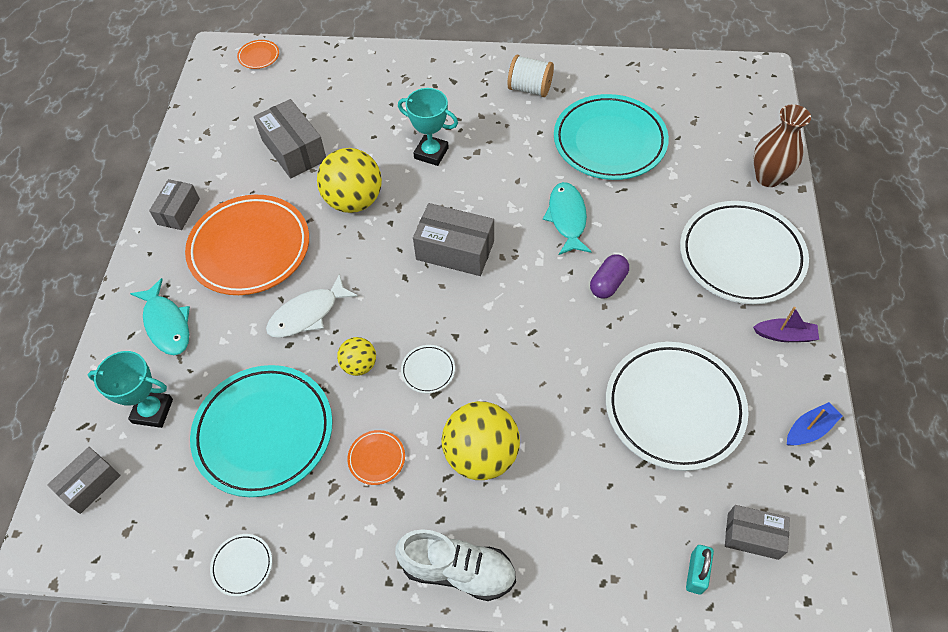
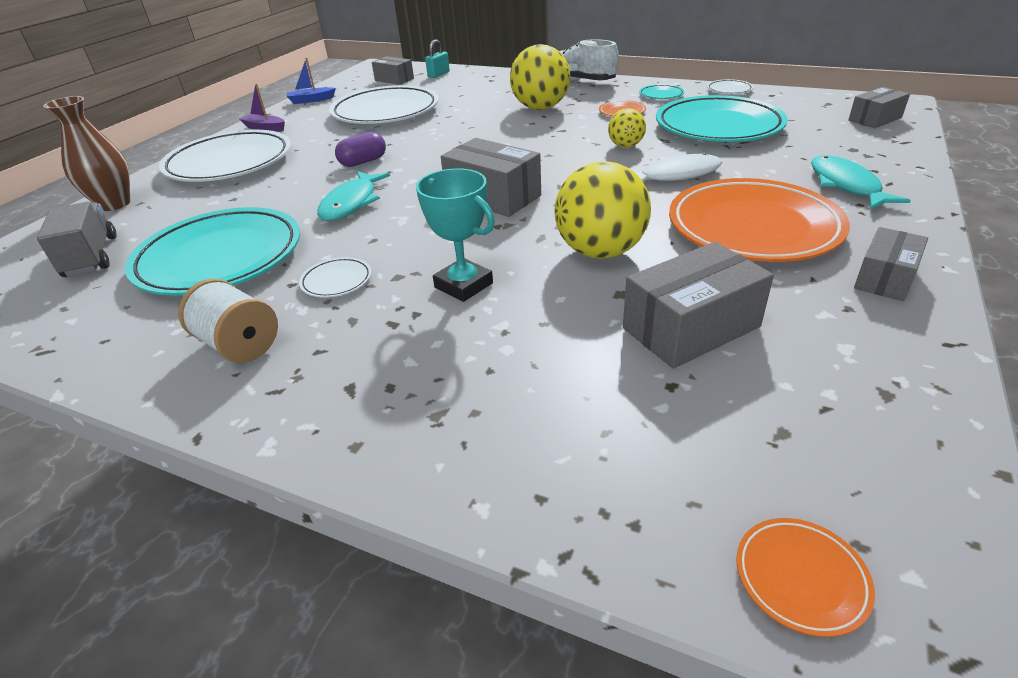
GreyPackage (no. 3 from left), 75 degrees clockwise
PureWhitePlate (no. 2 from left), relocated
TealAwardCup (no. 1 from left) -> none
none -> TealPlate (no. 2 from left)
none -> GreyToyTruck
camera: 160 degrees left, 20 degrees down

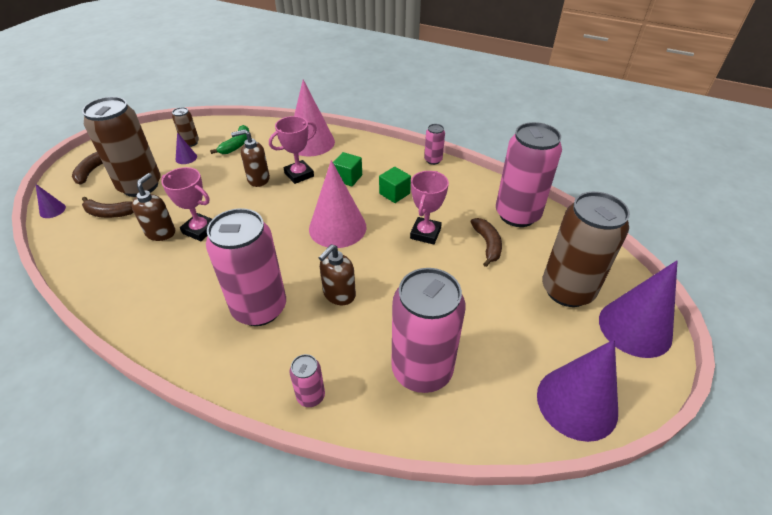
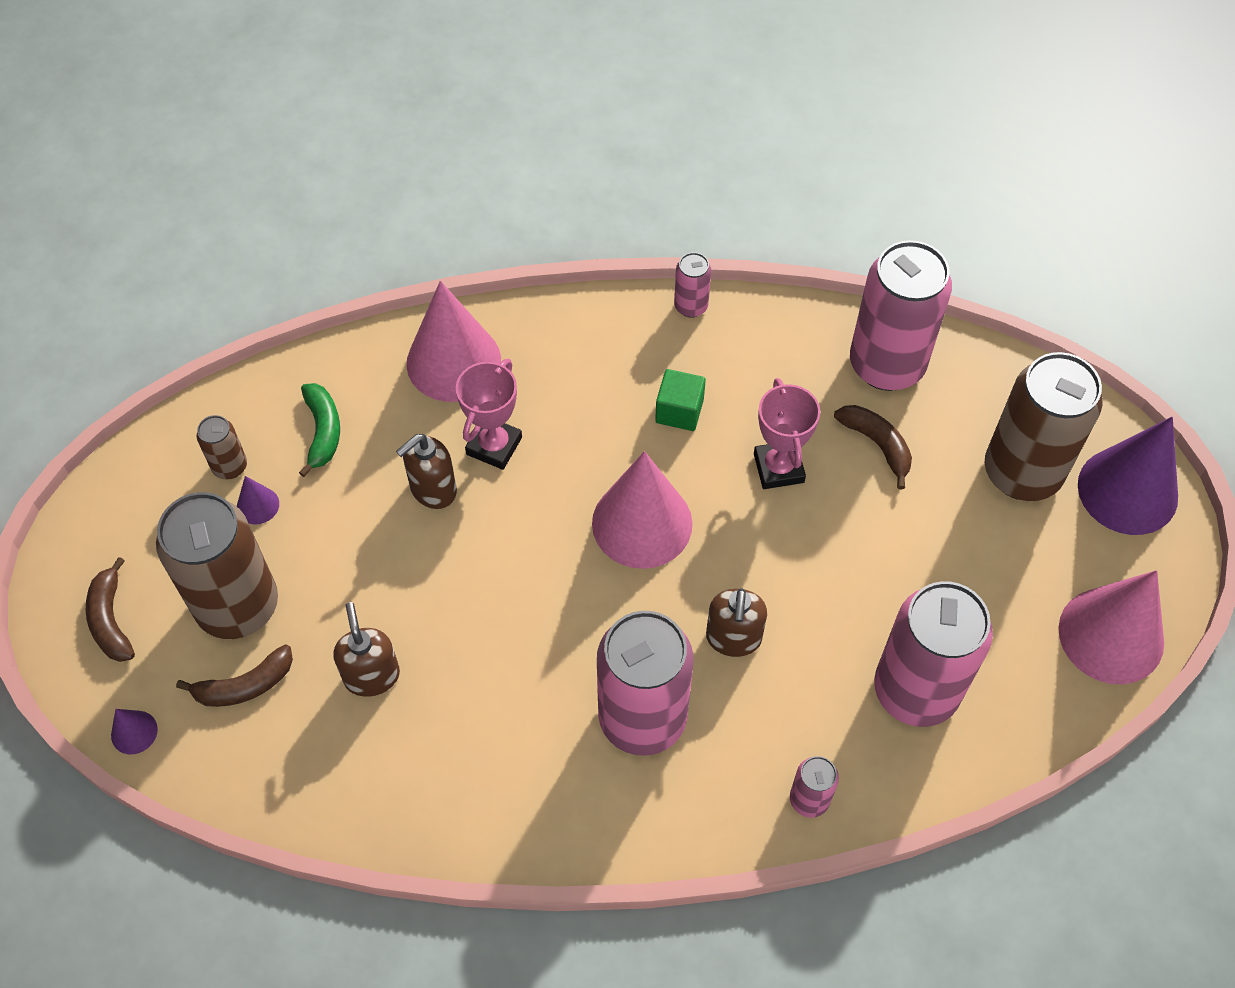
EmeraldCube (no. 1 from left) -> none
RosePinkAwardCup (no. 1 from left) -> none
RoyalPurpleCone (no. 3 from left) -> RosePinkCone (no. 3 from left)
camera: 30 degrees left, 15 degrees up

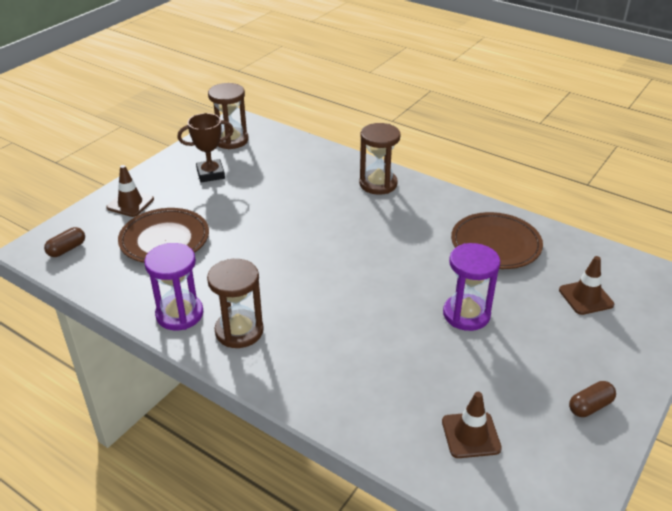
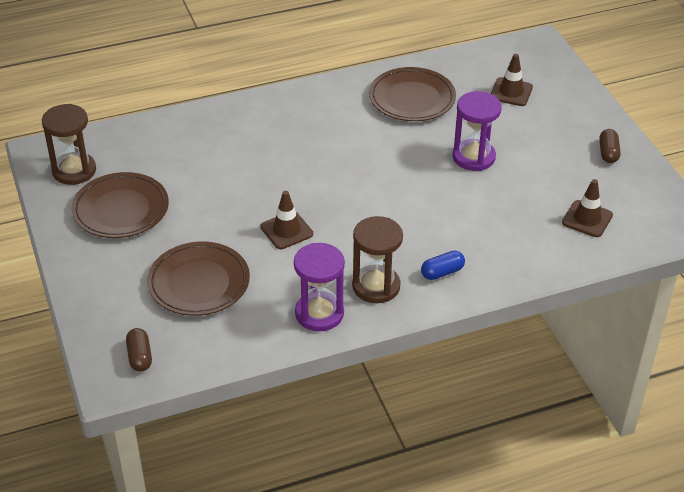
BrownAwardCup -> BrownPlate (no. 1 from left)
BrownSandglass (no. 3 from left) -> none
BrownTrafficCone (no. 1 from left), relocated
none -> BluePill
camera: 55 degrees left, 5 degrees up

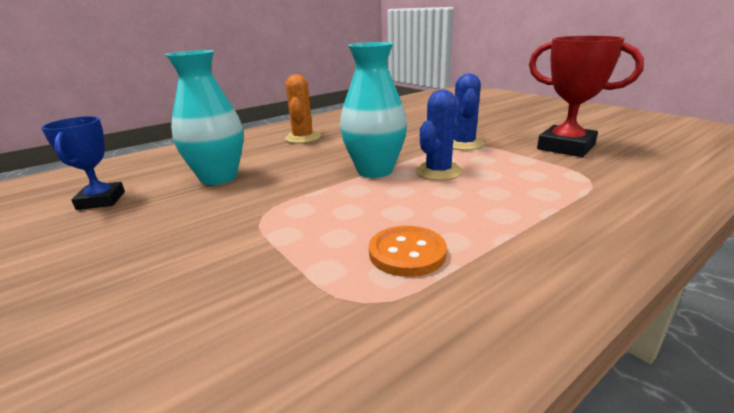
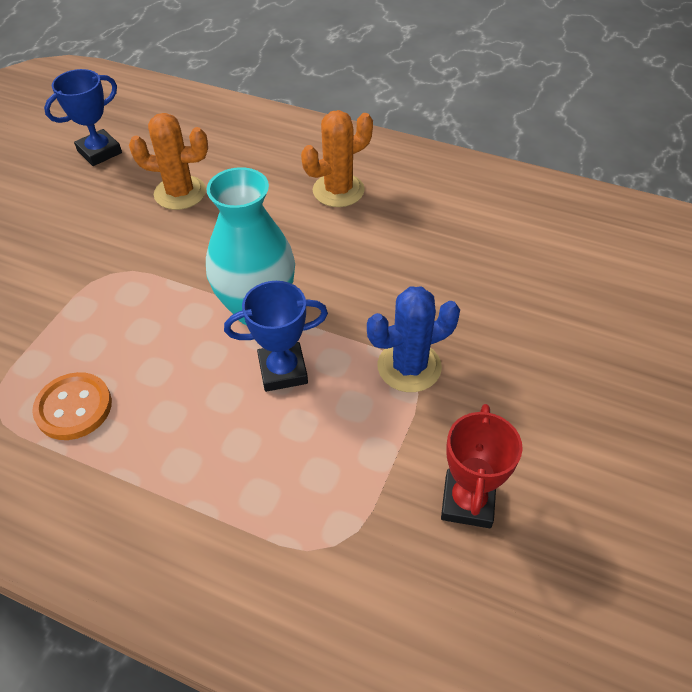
RedAwardCup, x0.65
TealTallVase (no. 1 from left) -> BrightOrangeCactus (no. 1 from left)
BlueCactus (no. 1 from left) -> BlueAwardCup (no. 2 from left)
camera: 60 degrees right, 25 degrees up

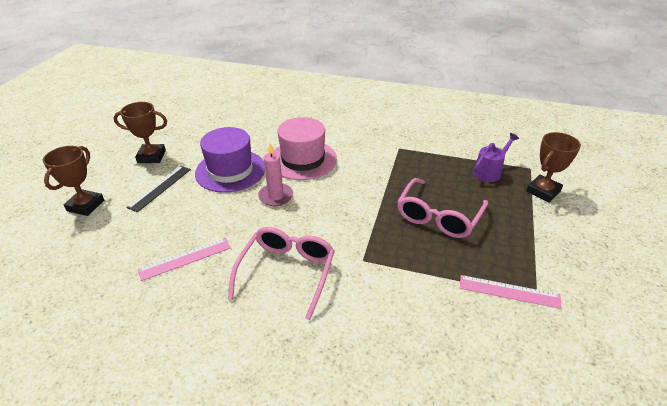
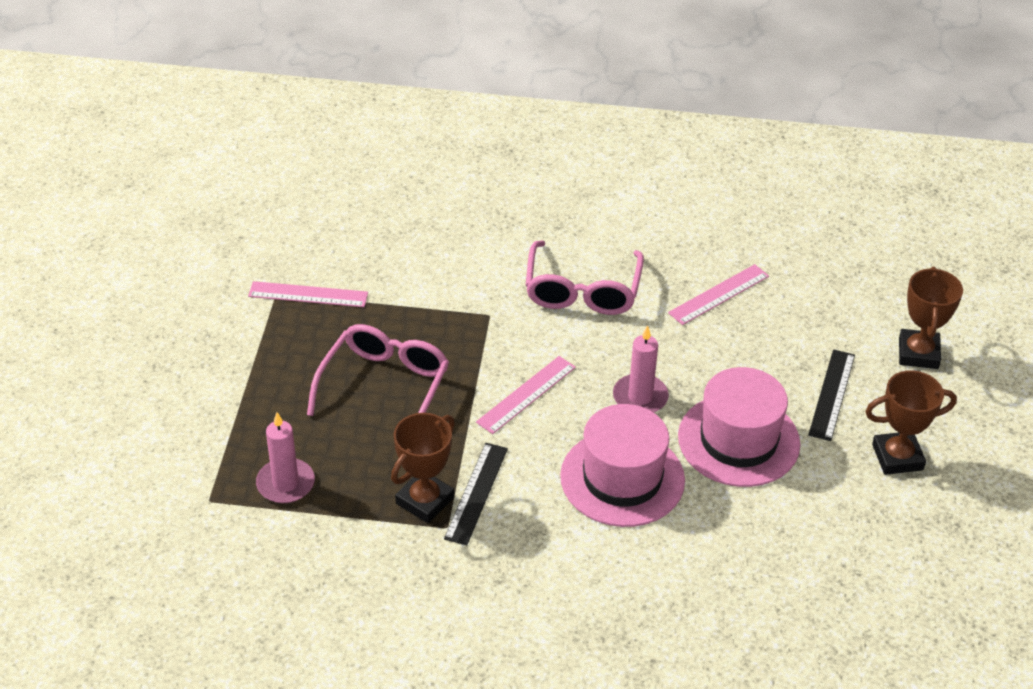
RoyalPurpleHat -> RosePinkHat (no. 2 from left)
BrownAwardCup (no. 3 from left in the first image) -> BrownAwardCup (no. 1 from left), relocated
RoyalPurpleSprinklingCan -> RosePinkCandle (no. 1 from left)
none -> RosePinkRuler (no. 2 from left)
none -> EbonyRuler (no. 1 from left)
camera: 170 degrees right, 5 degrees up

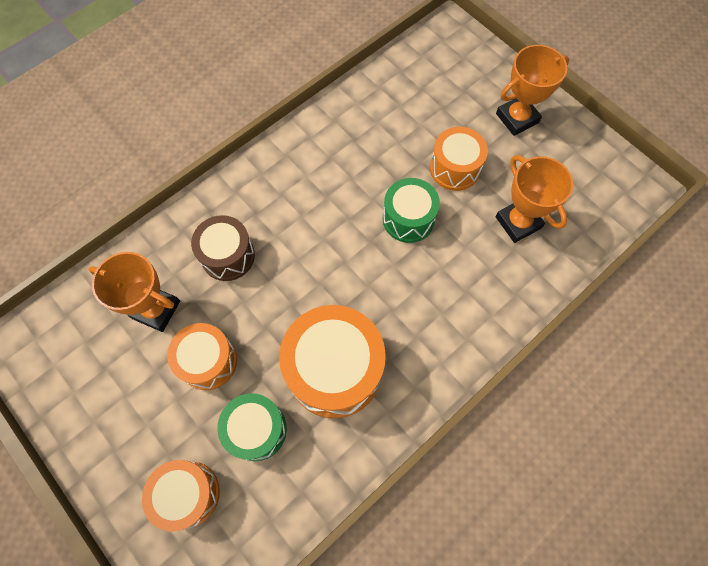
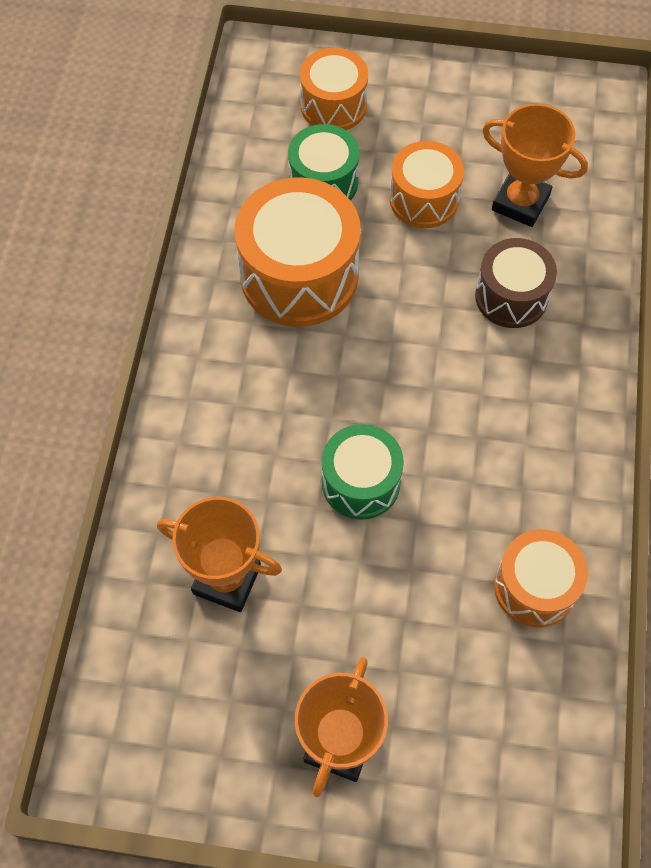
BrightOrangeToyDrum (no. 4 from left), relocated
BrightOrangeAwardCup (no. 1 from left in the first image) -> BrightOrangeAwardCup (no. 3 from left), 45 degrees clockwise
camera: 140 degrees right, 5 degrees down

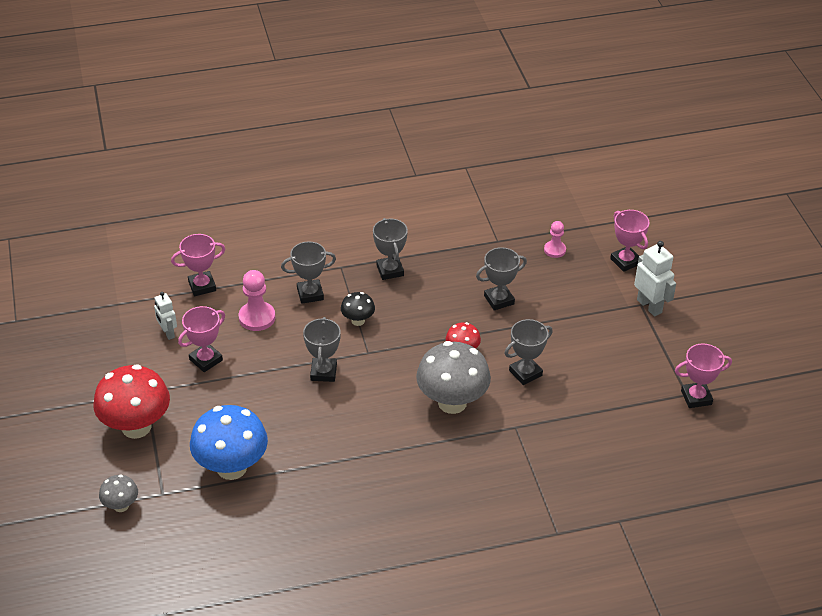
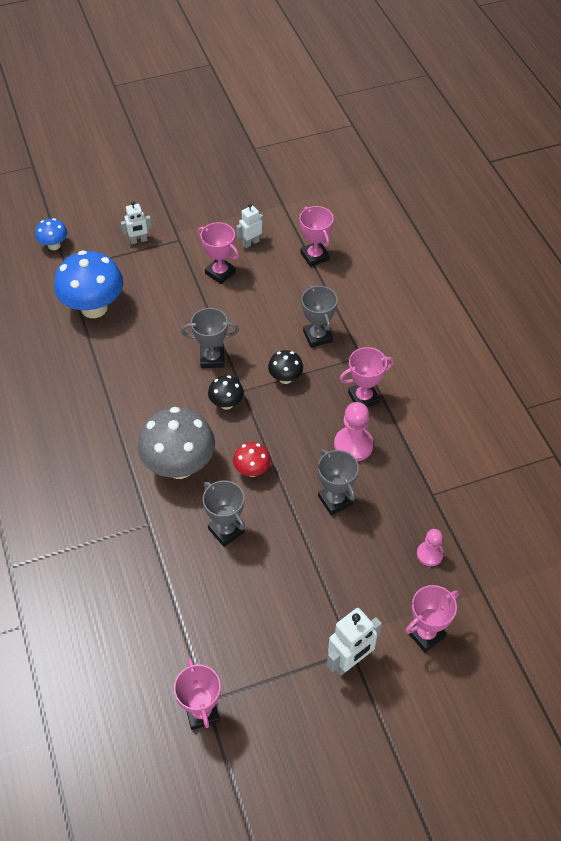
GreyAwardCup (no. 3 from left) -> RosePinkAwardCup (no. 4 from left)
RosePinkGamePawn (no. 1 from left), relocated
RedToadstool (no. 1 from left) -> PureWhiteRobotFigure (no. 1 from left)
GreyToadstool (no. 1 from left) -> BlueToadstool (no. 1 from left)
none -> EbonyToadstool (no. 1 from left)
camera: 85 degrees right, 10 degrees up

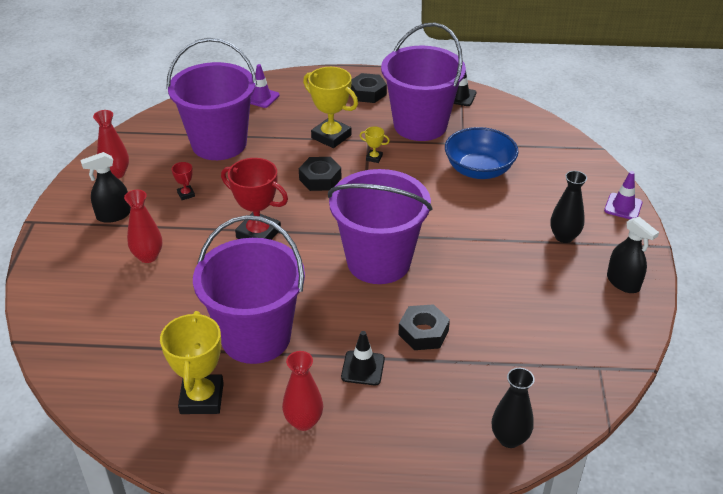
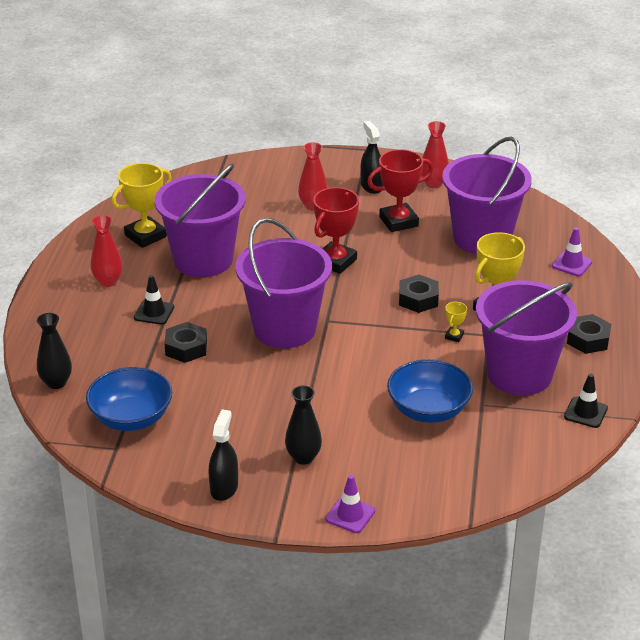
RedAwardCup (no. 1 from left in the first image) -> RedAwardCup (no. 2 from left), x2.22
EbonySprayCleaner (no. 2 from left in the first image) -> EbonySprayCleaner (no. 1 from left), 135 degrees clockwise
BrightYellowAwardCup (no. 1 from left), 45 degrees counterclockwise
none -> BlueDeepDish (no. 1 from left)
camera: 95 degrees right, 5 degrees down

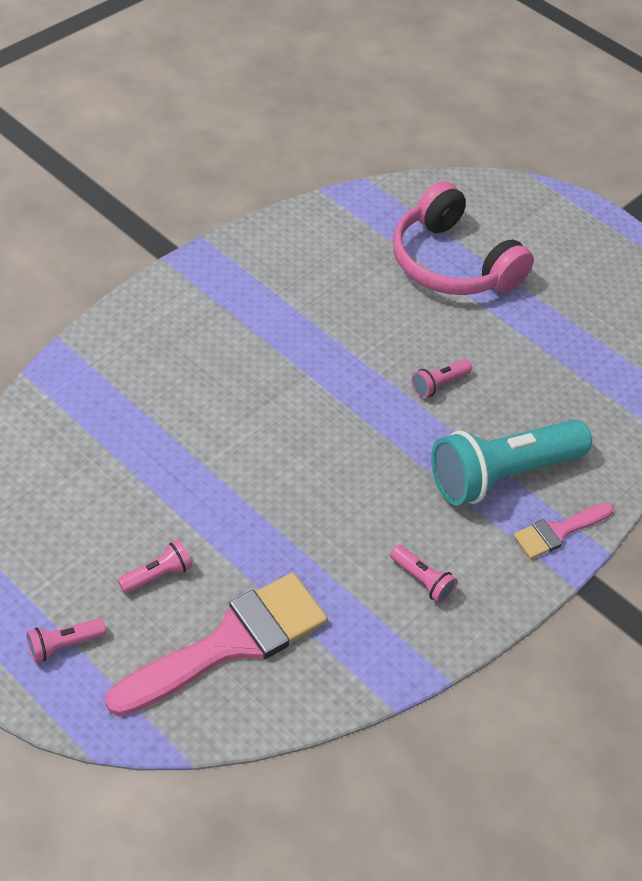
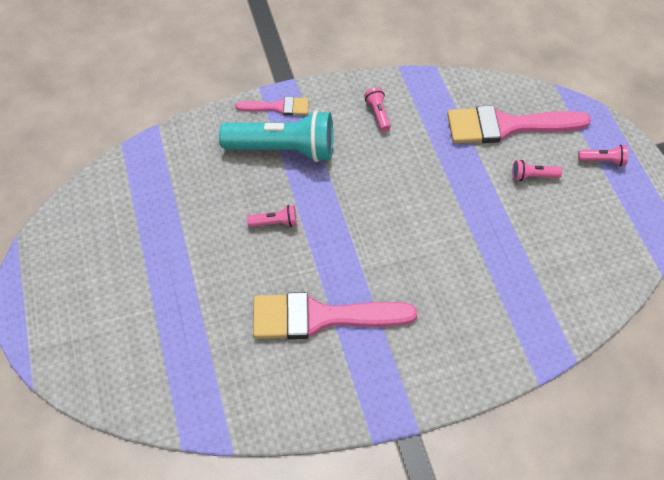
RosePinkHeadphones -> none
none -> RosePinkBrush (no. 2 from left)
camera: 145 degrees left, 5 degrees up

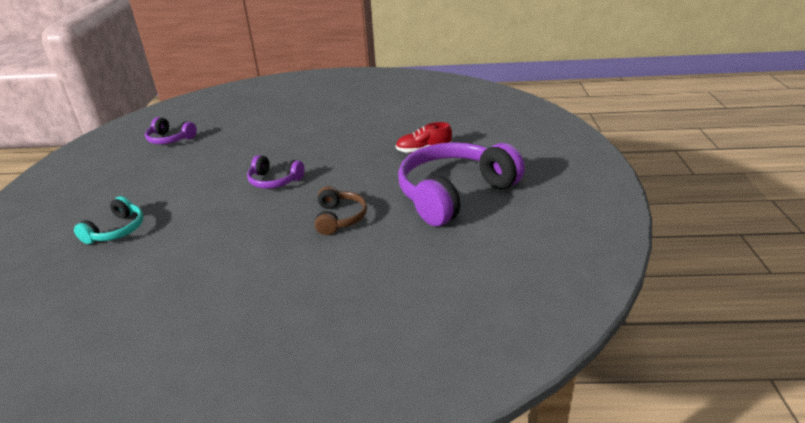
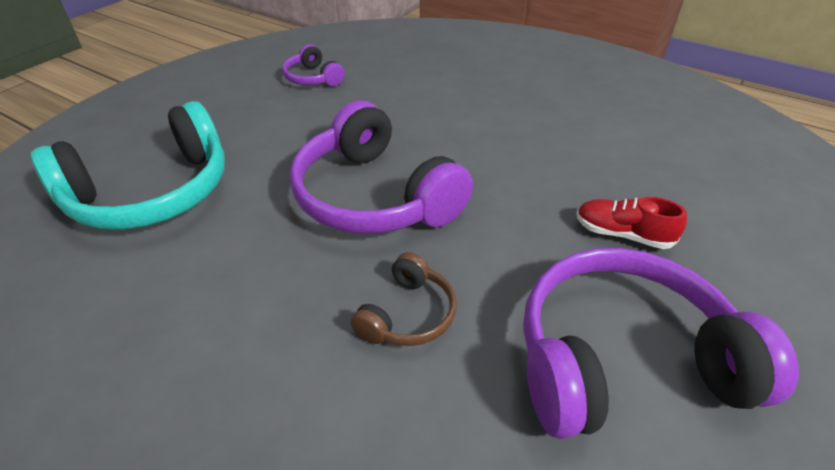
RoyalPurpleHeadphones (no. 2 from left), x2.06
TealHeadphones, x2.06
camera: 30 degrees right, 10 degrees up

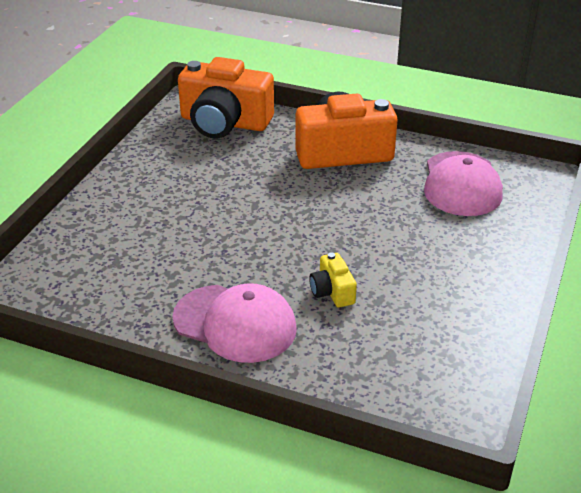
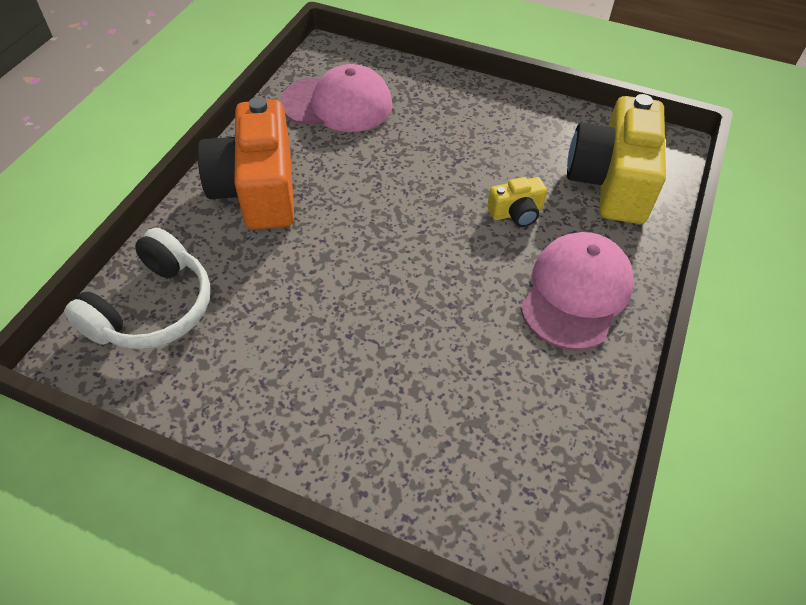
BrightOrangePhotoCamera (no. 1 from left) -> PureWhiteHeadphones
none -> BrightYellowPhotoCamera (no. 2 from left)
camera: 90 degrees left, 15 degrees up

